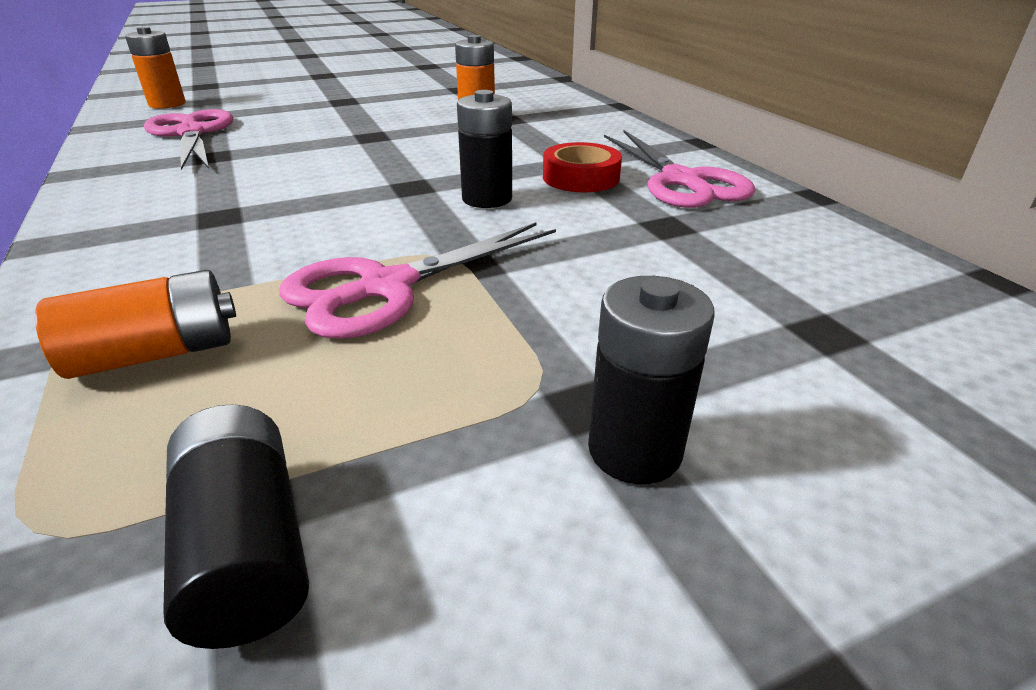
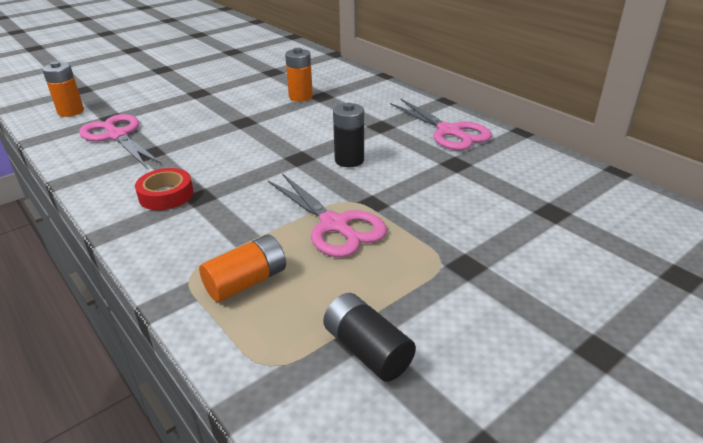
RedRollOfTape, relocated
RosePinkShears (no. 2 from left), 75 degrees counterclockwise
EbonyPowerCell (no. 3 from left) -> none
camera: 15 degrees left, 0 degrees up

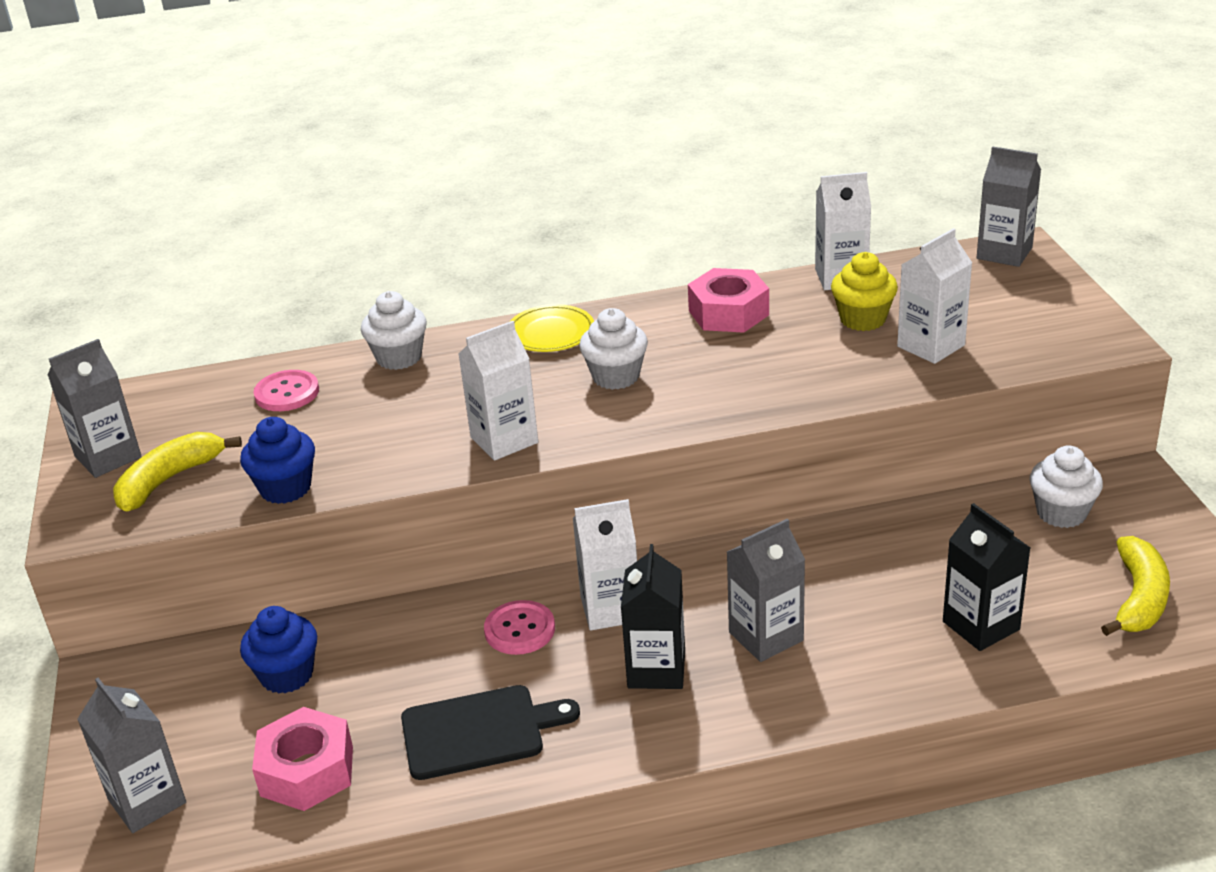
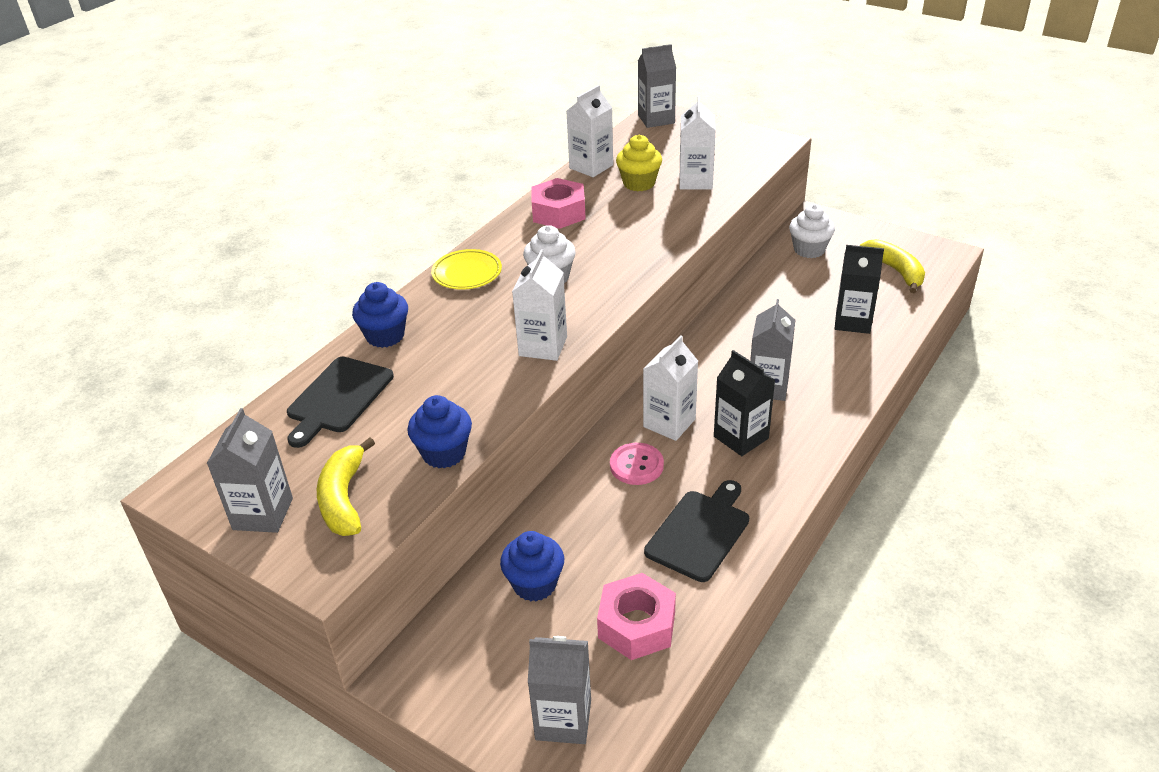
PureWhiteFairyCake (no. 1 from left) -> BlueFairyCake (no. 1 from left)
RosePinkSewingButton (no. 1 from left) -> EbonyChoppingBoard (no. 1 from left)
camera: 45 degrees left, 5 degrees up

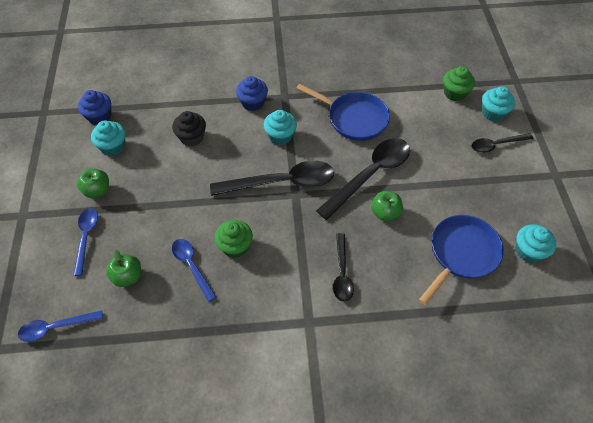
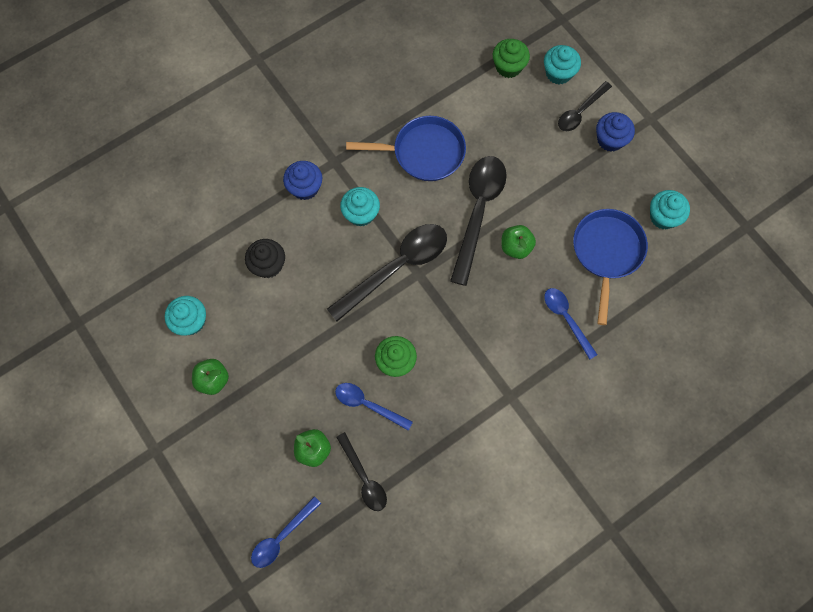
BlueFairyCake (no. 1 from left in the first image) -> BlueFairyCake (no. 2 from left), relocated
BlueTeaspoon (no. 2 from left in the first image) -> BlueTeaspoon (no. 3 from left), relocated
EbonyTeaspoon (no. 2 from left in the first image) -> EbonyTeaspoon (no. 1 from left), relocated
camera: 30 degrees left, 15 degrees up

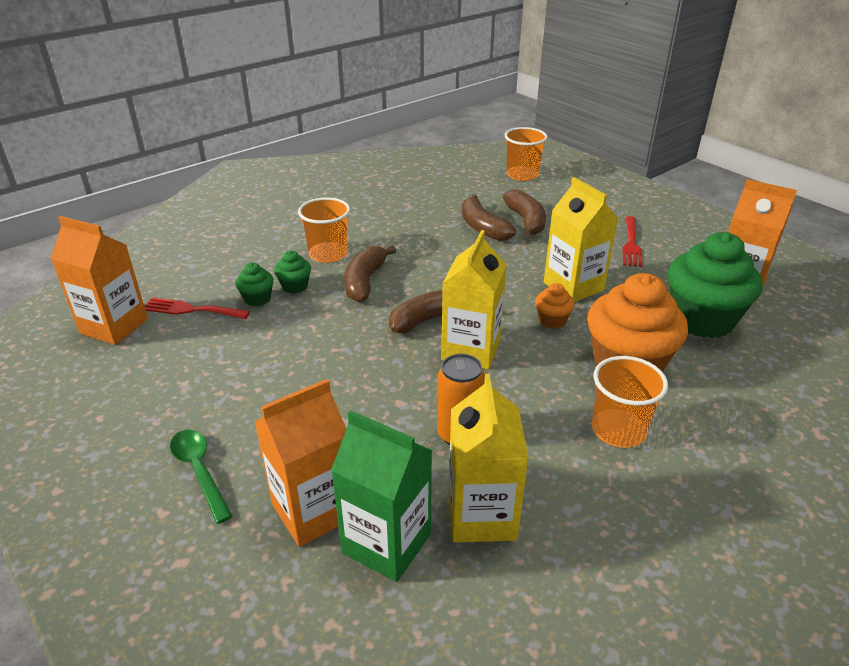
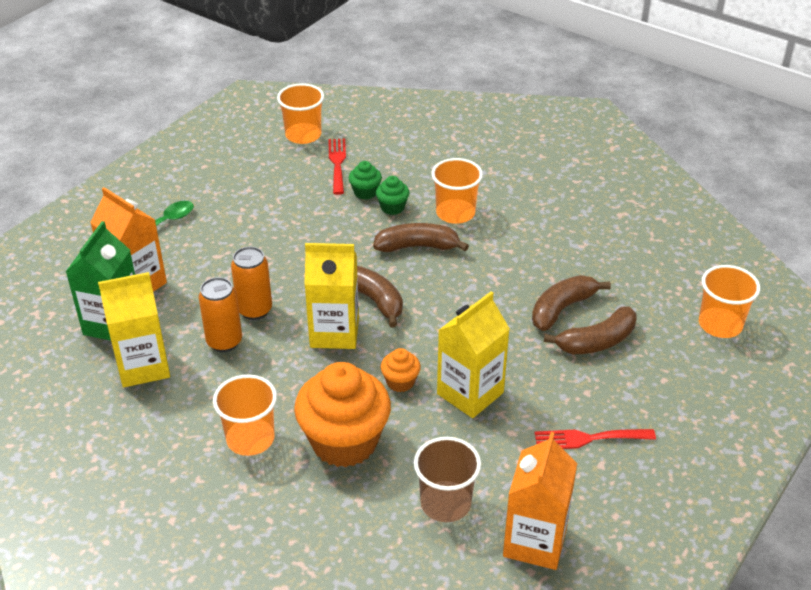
BrightOrangeMilkCarton (no. 1 from left) -> BrightOrangeBeaker (no. 2 from left)
EmeraldFairyCake (no. 3 from left) -> BrownBeaker
none -> BrightOrangeSodaCan (no. 2 from left)
camera: 75 degrees right, 5 degrees up

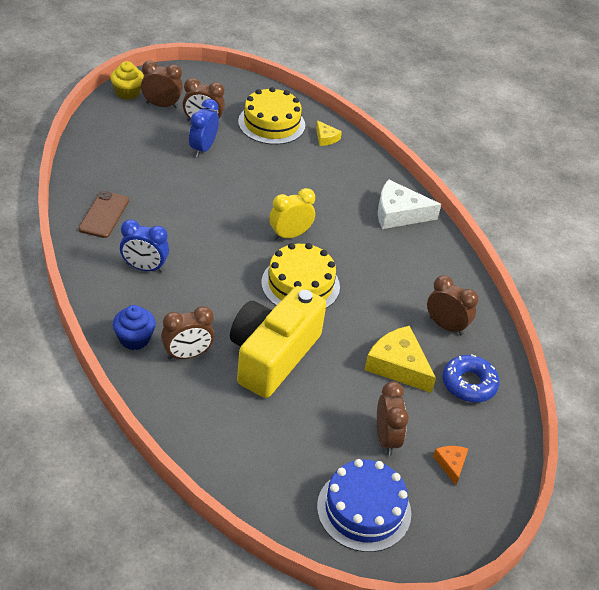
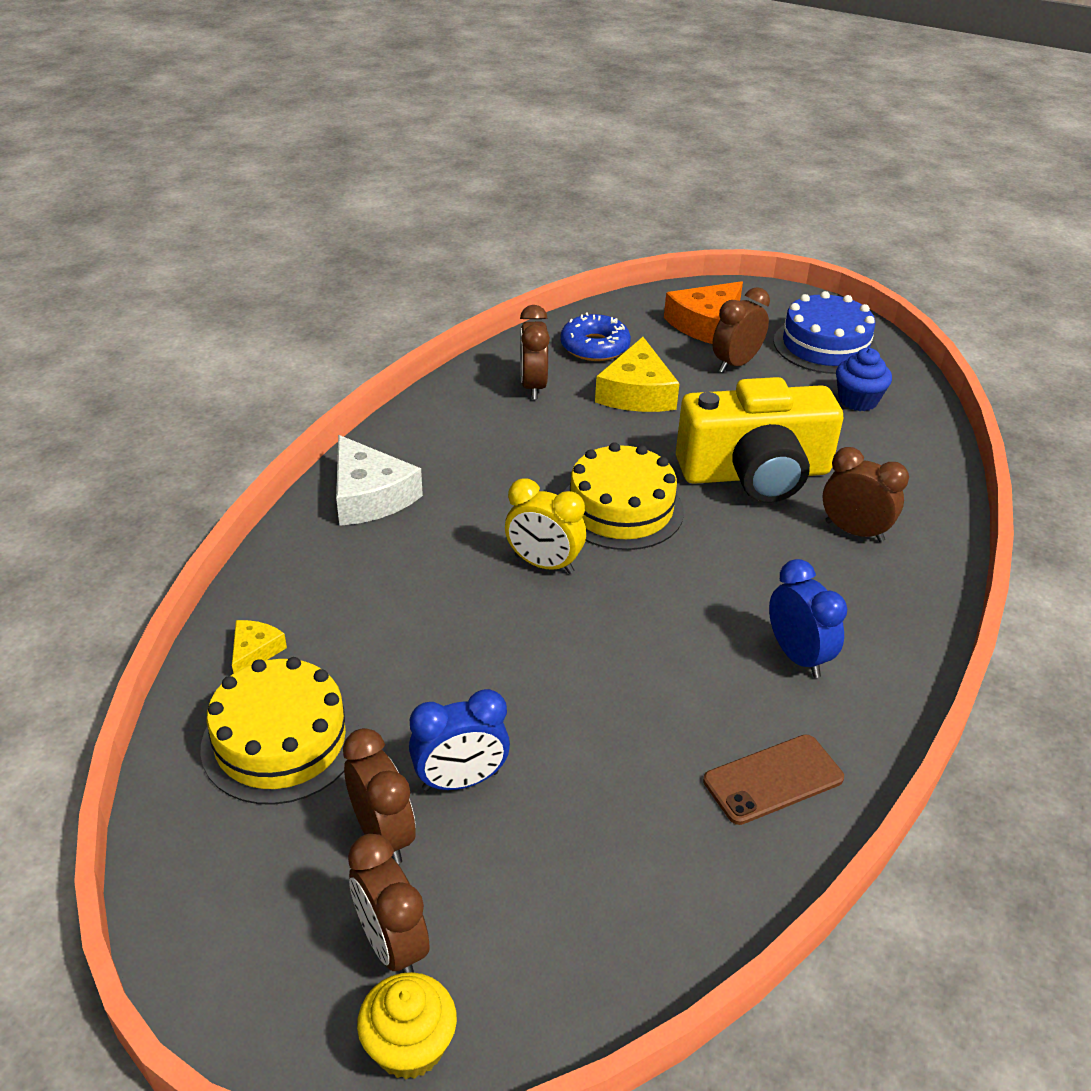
BlueFairyCake, relocated
BrightOrangeCheese, x1.95
camera: 125 degrees left, 5 degrees down

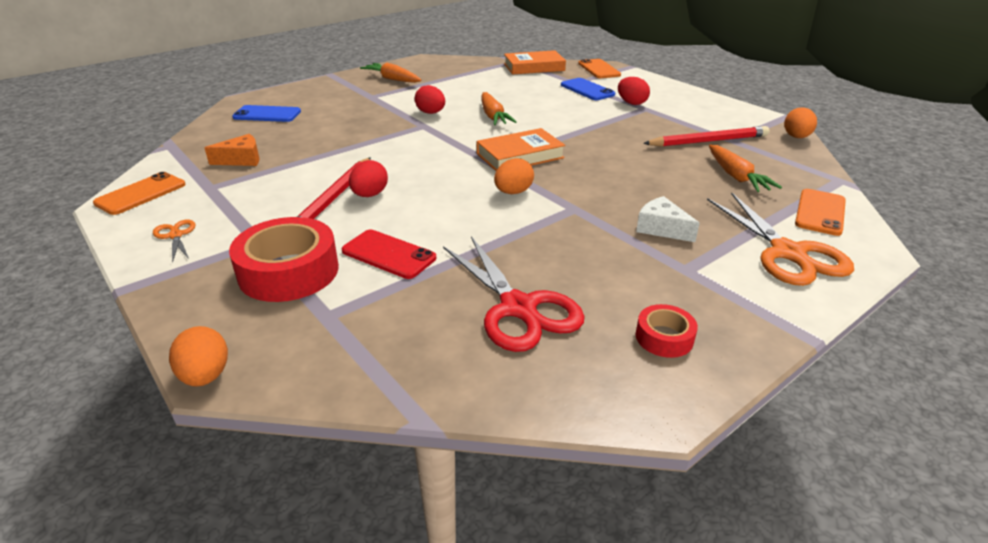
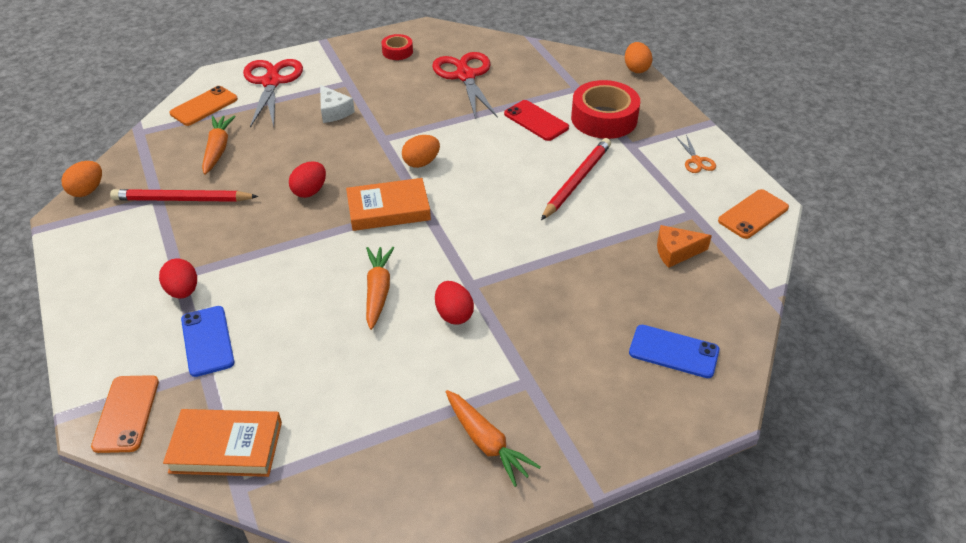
RedToyEgg (no. 1 from left in the first image) -> RedToyEgg (no. 2 from left), relocated
BrightOrangeShears (no. 2 from left) -> RedShears (no. 1 from left)
camera: 165 degrees left, 10 degrees up

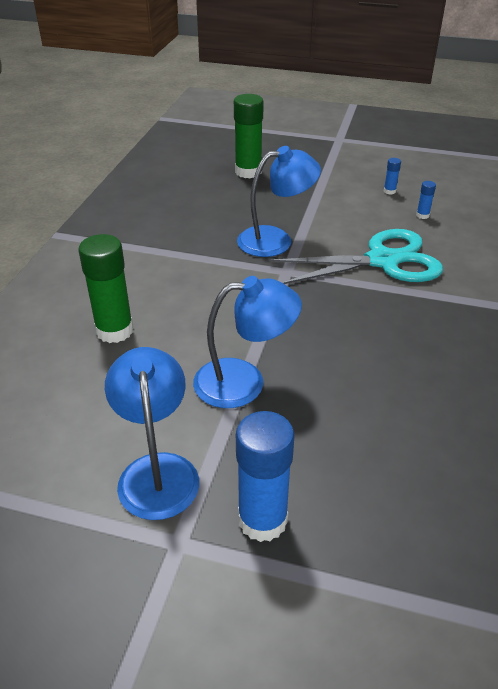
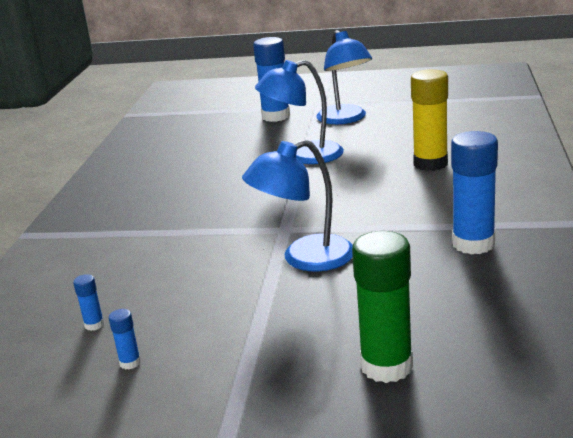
TealShears -> none
EmeraldStickOfGlue (no. 1 from left) -> BrightYellowStickOfGlue
none -> BlueStickOfGlue (no. 4 from left)
camera: 175 degrees right, 15 degrees down

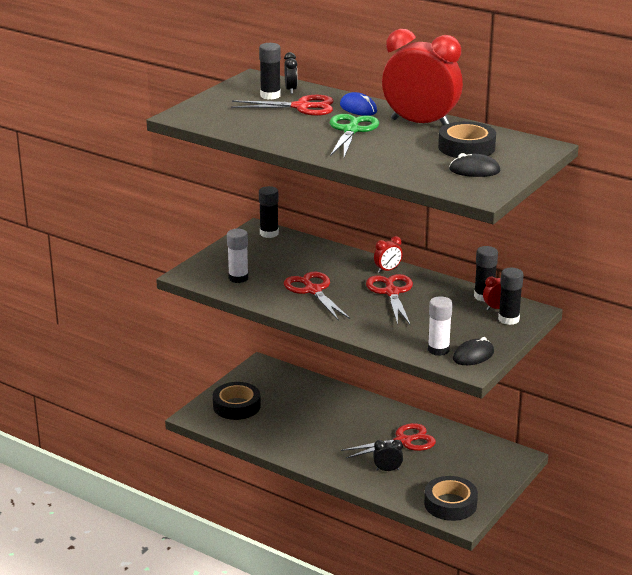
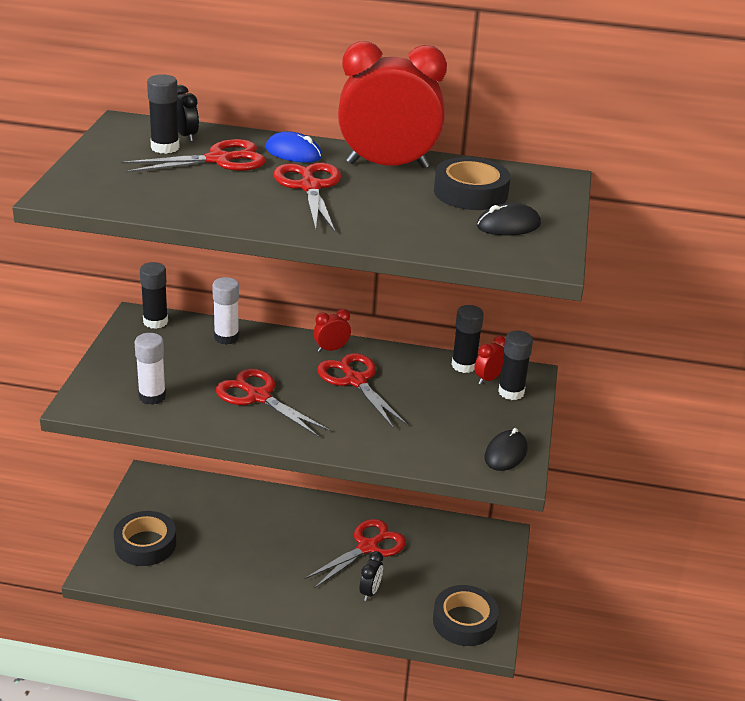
EmeraldShears -> RedShears (no. 3 from left)
RedClock (no. 1 from left), 150 degrees counterclockwise
PureWhiteStickOfGlue (no. 2 from left), relocated
EbonyClock (no. 2 from left), 135 degrees clockwise
camera: 25 degrees left, 5 degrees up

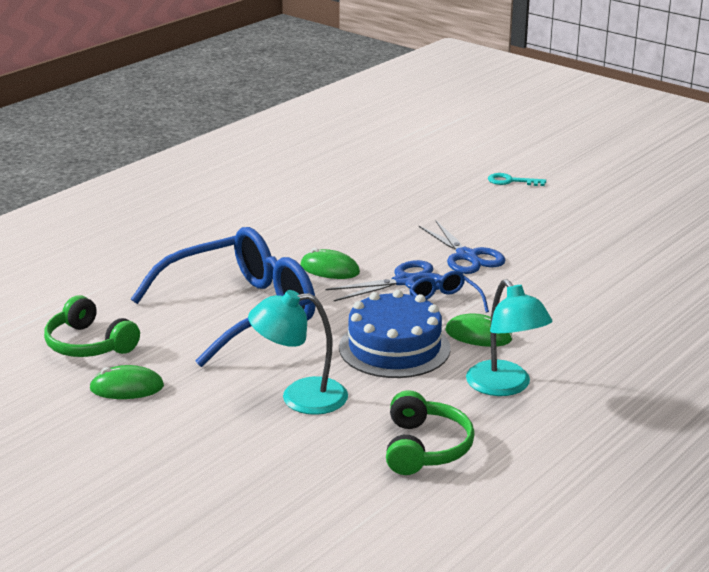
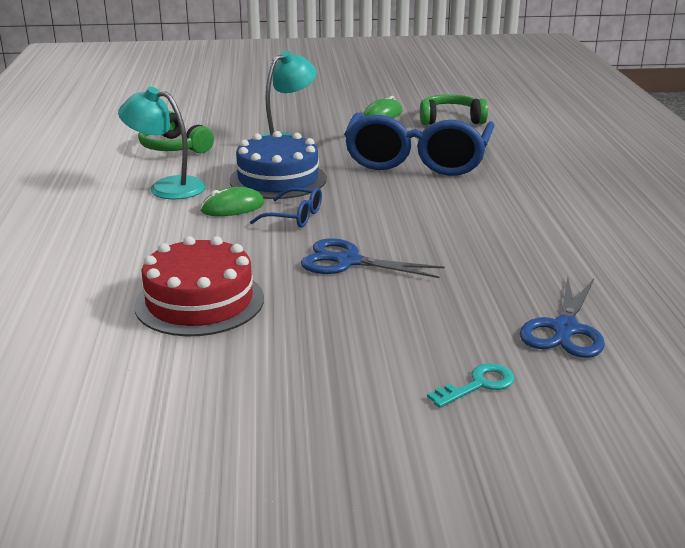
EmeraldPcMouse (no. 2 from left) -> none
BlueShears (no. 1 from left in the first image) -> BlueShears (no. 2 from left), relocated
none -> RedCake
camera: 135 degrees right, 0 degrees up

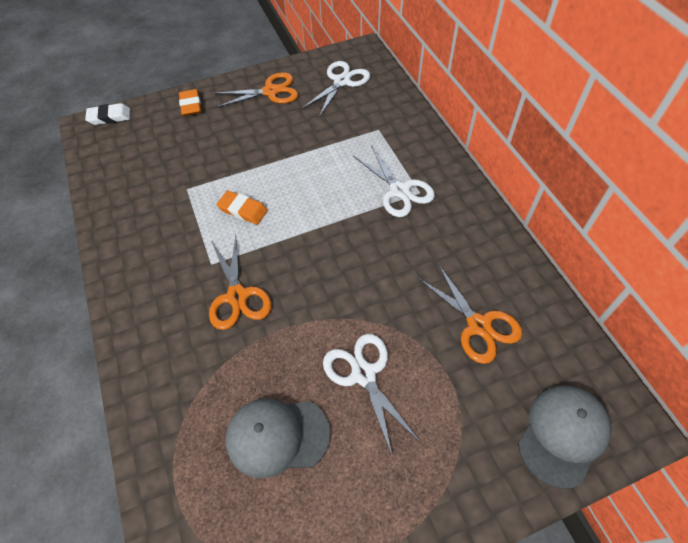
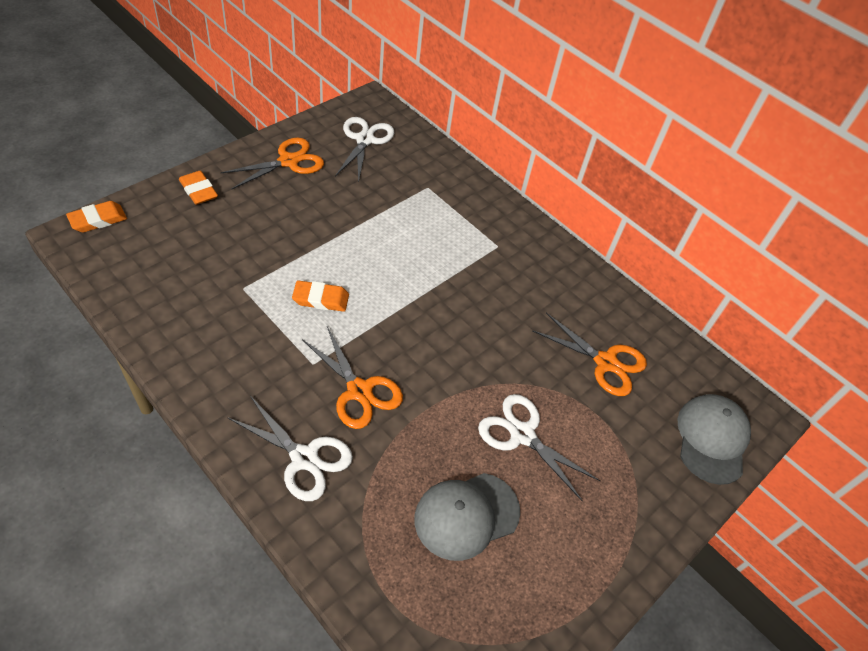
PureWhiteEraser -> BrightOrangeEraser (no. 1 from left)
PureWhiteShears (no. 3 from left in the first image) -> PureWhiteShears (no. 1 from left), relocated
camera: 30 degrees left, 5 degrees down

